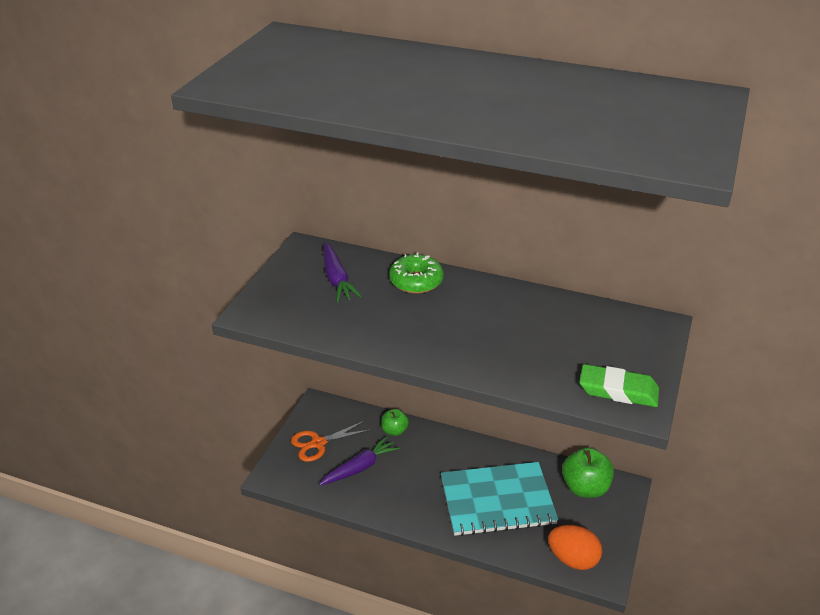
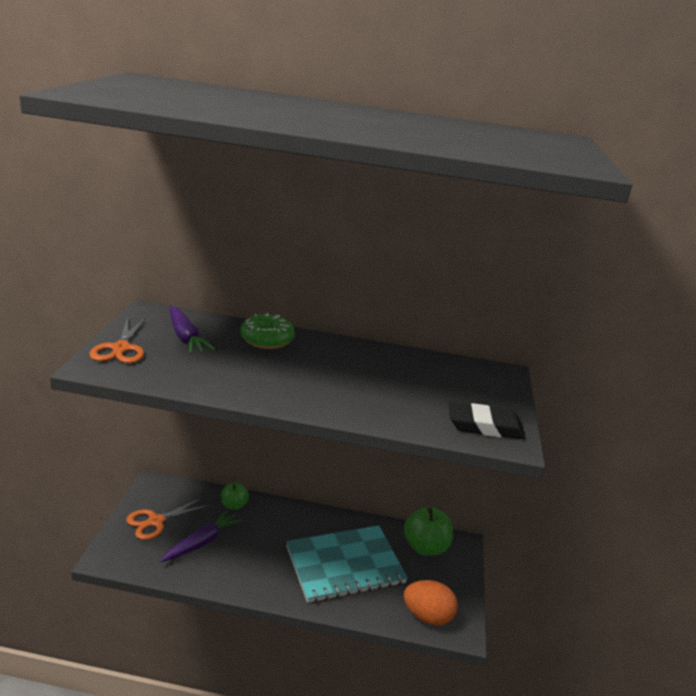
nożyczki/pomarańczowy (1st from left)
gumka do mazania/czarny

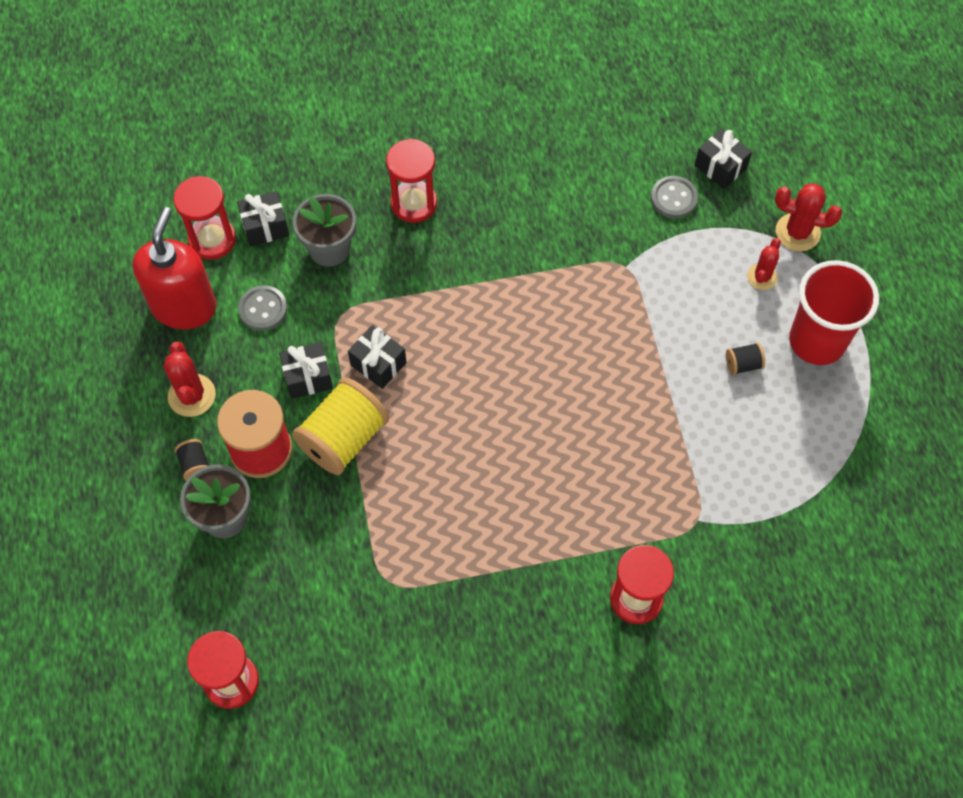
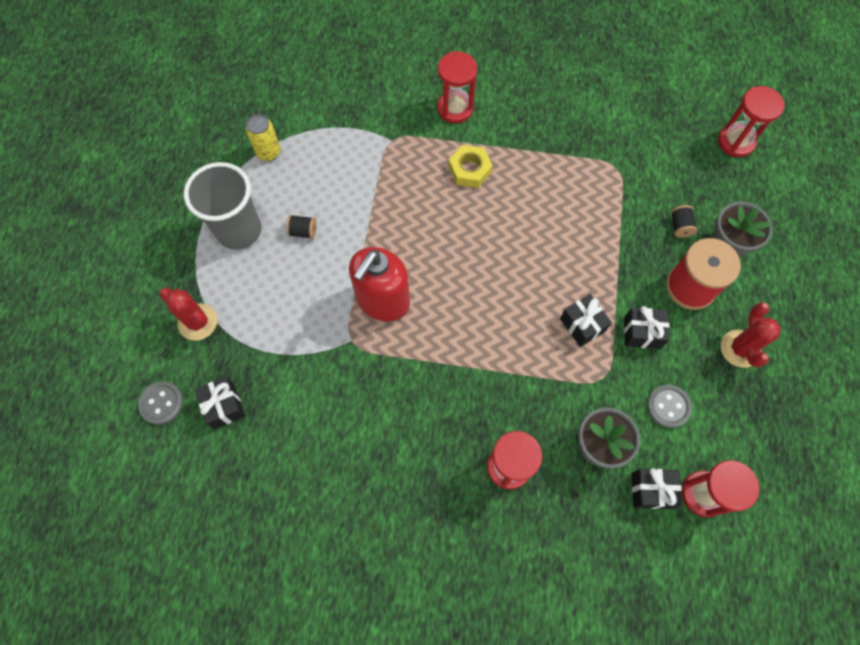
guzik/szary (1st from left)
szklanka/szary
puszka/żółty
dozownik mydła/czerwony
nakrętka/żółty
szpulka/czarny (2nd from left)
szpulka/żółty
kaktus/czerwony (2nd from left in the first image)

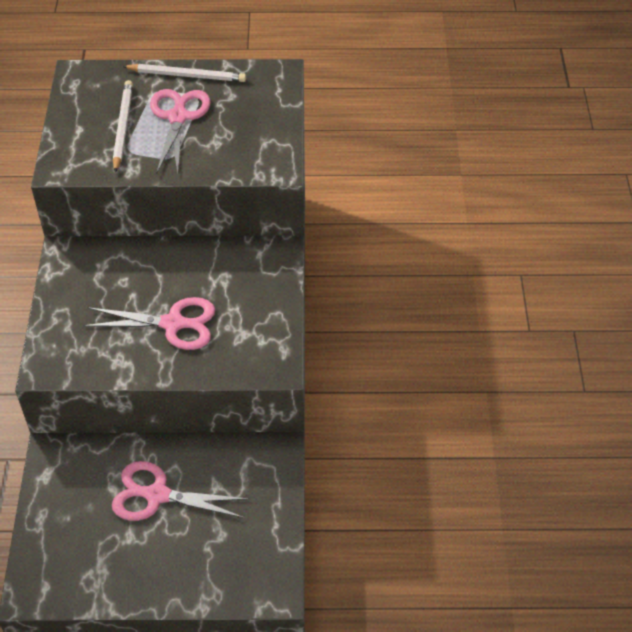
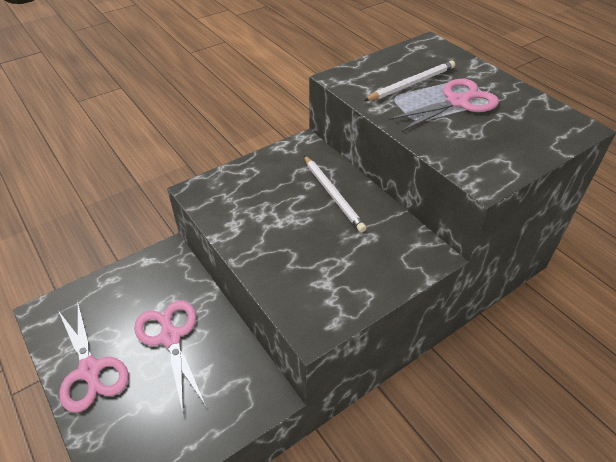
nożyczki/różowy (1st from left)
ołówek/biały (1st from left)

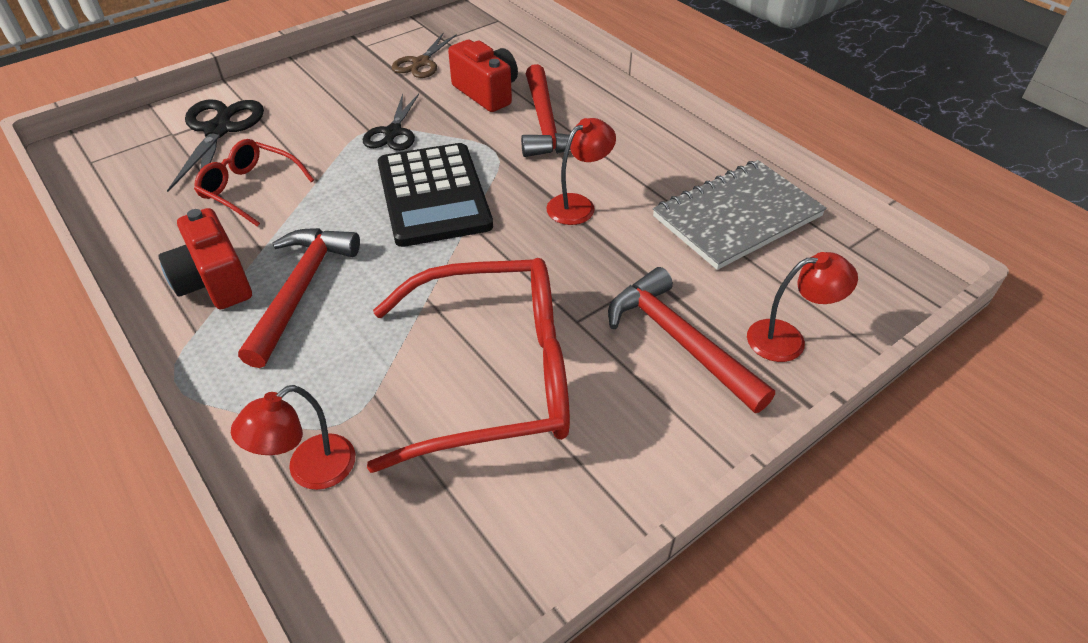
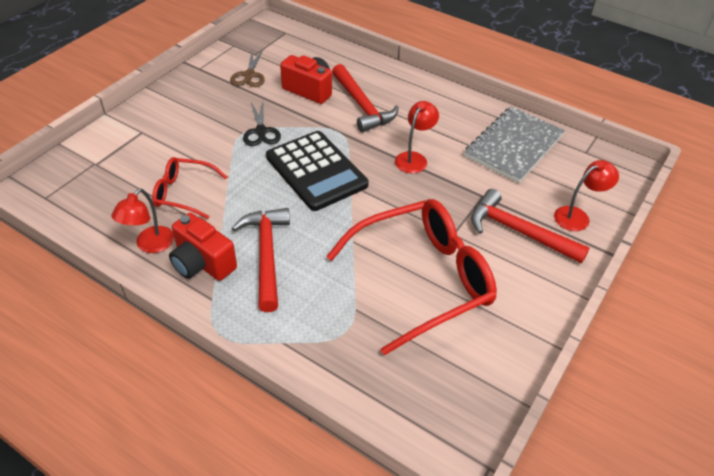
lampka/czerwony (1st from left)
nożyczki/czarny (1st from left in the first image)

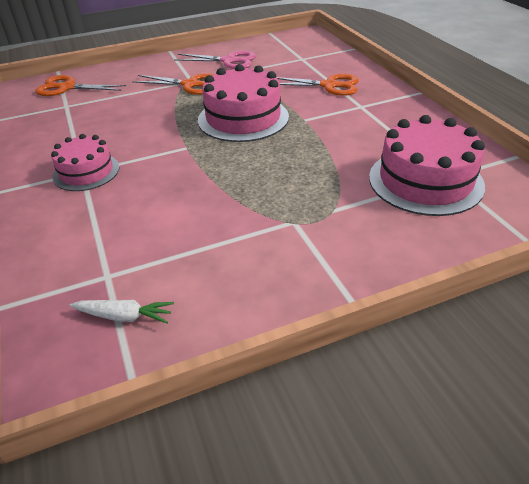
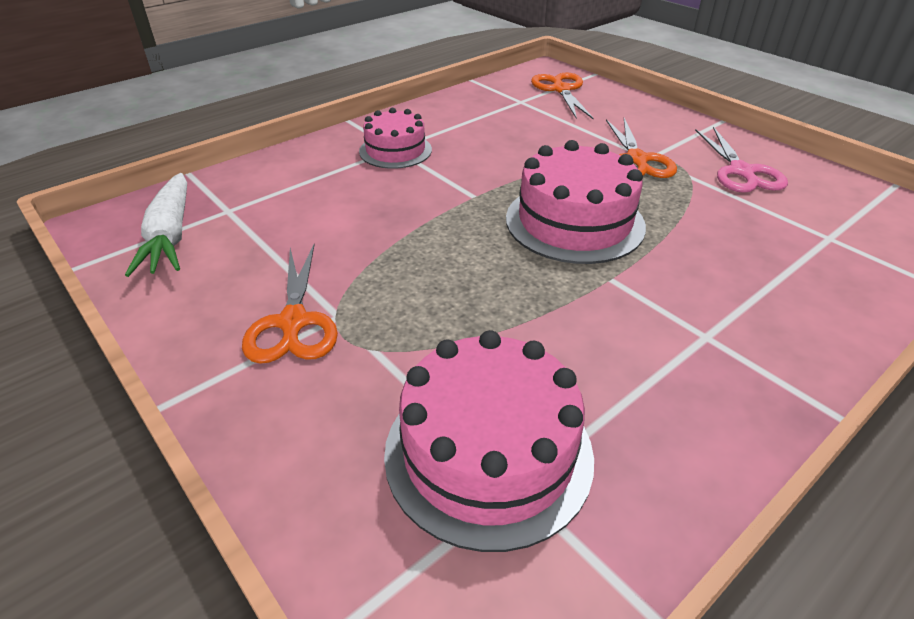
marchewka/biały
nożyczki/pomarańczowy (1st from left)

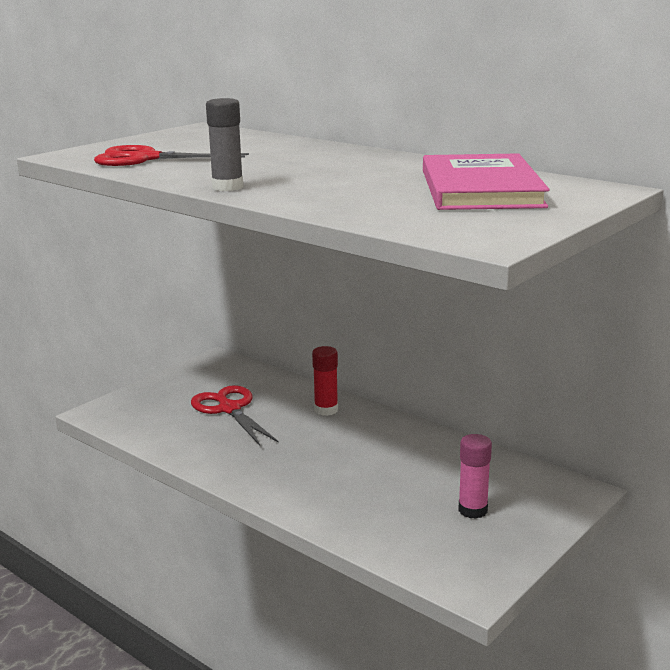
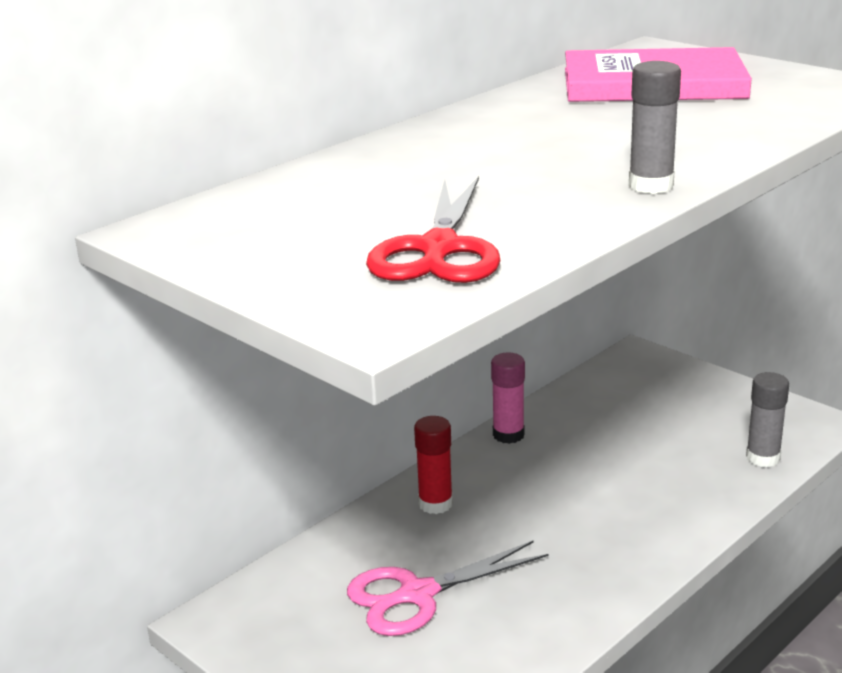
nożyczki/różowy
klej w sztyfcie/różowy
klej w sztyfcie/szary (2nd from left)

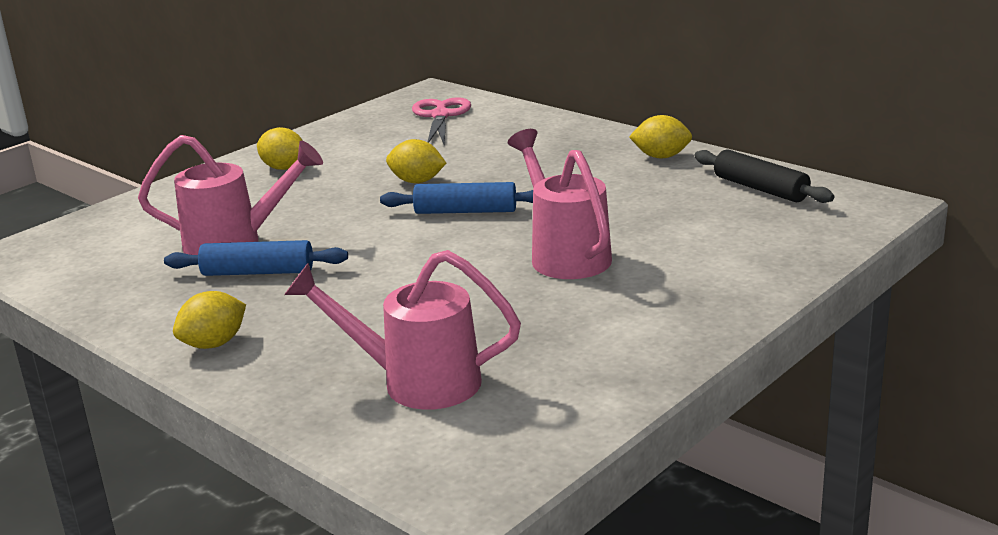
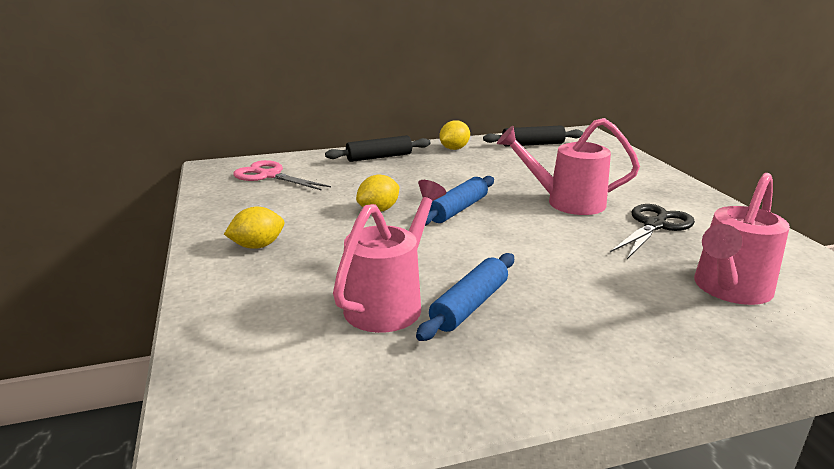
wałek do ciasta/czarny (1st from left)
nożyczki/czarny
cytryna/żółty (1st from left in the first image)

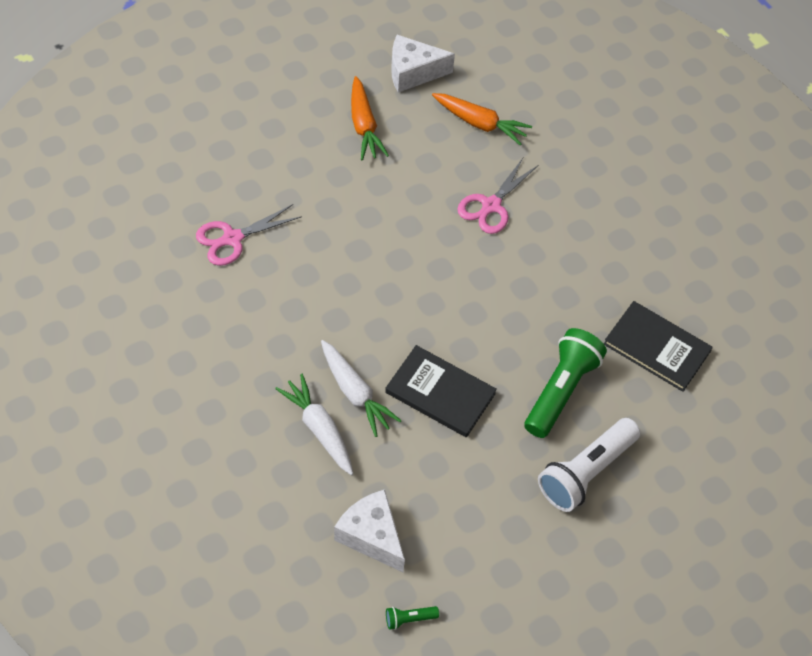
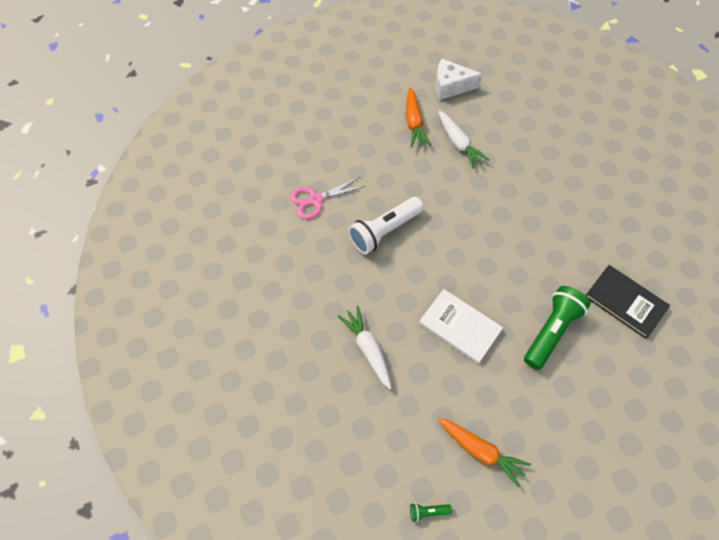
latarka/biały
książka/biały
marchewka/biały (2nd from left)
marchewka/pomarańczowy (2nd from left)
ser/biały (1st from left in the first image)
nożyczki/różowy (2nd from left in the first image)

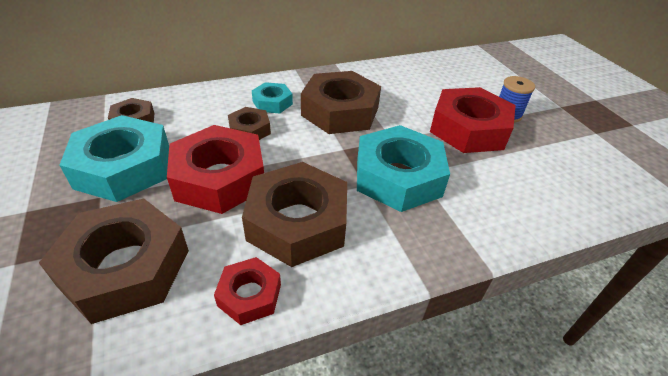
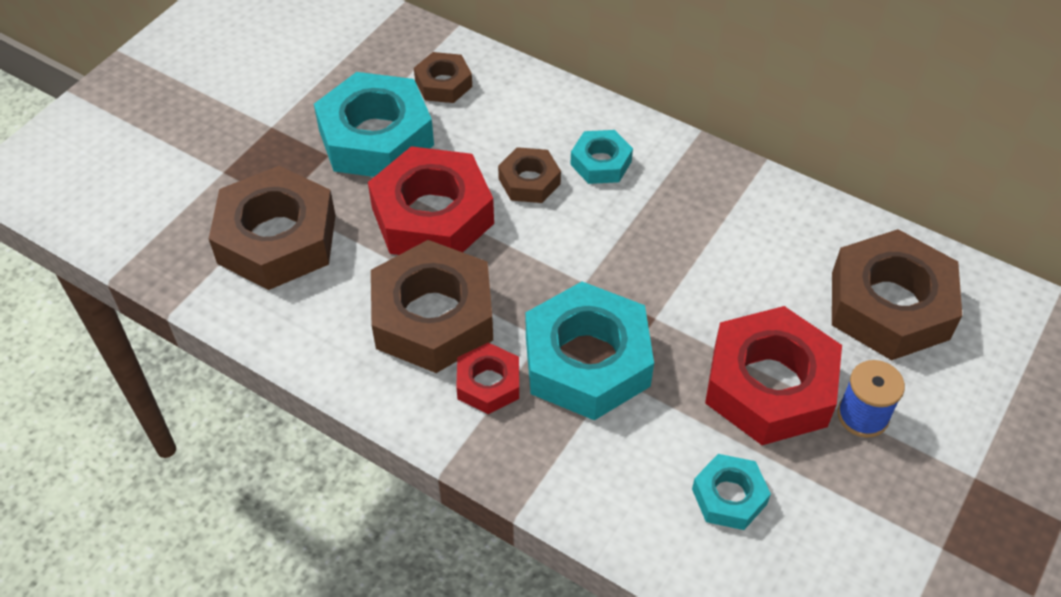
nakrętka/czerwony (2nd from left)
nakrętka/turkusowy (4th from left)
nakrętka/brązowy (5th from left)

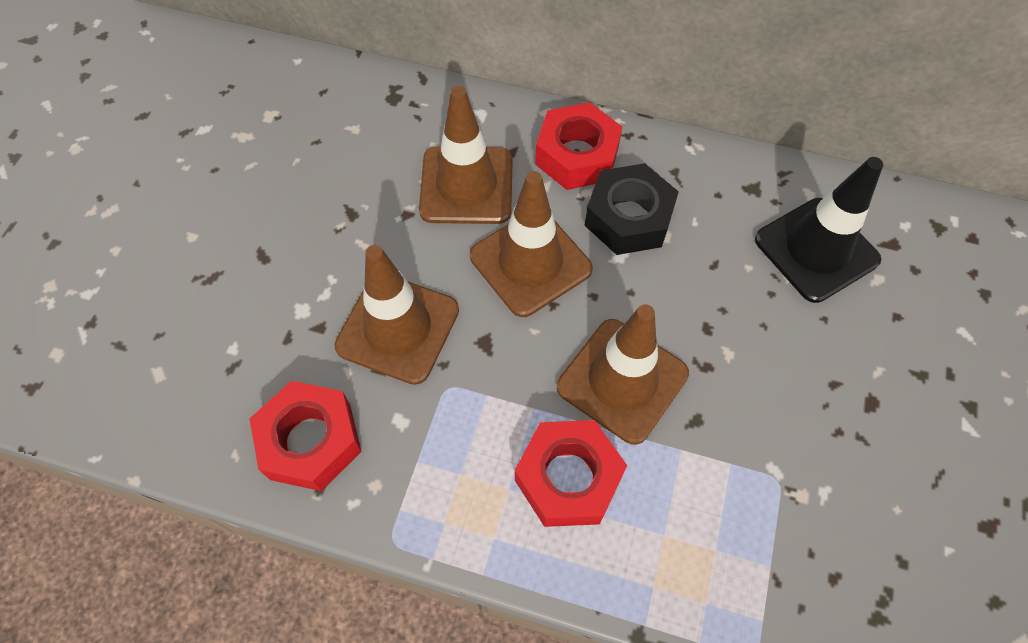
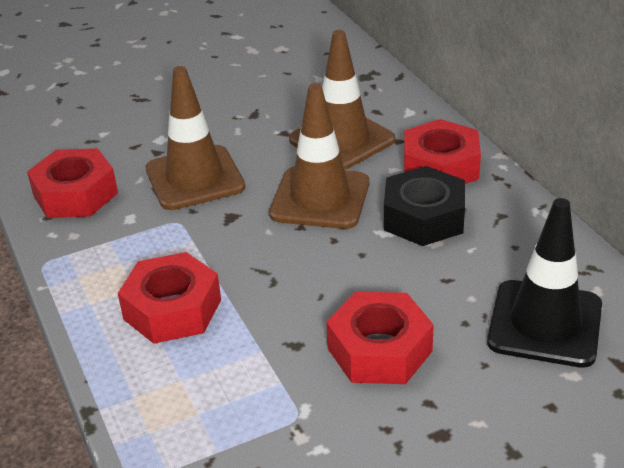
nakrętka/czerwony (3rd from left)
pachołek/brązowy (4th from left in the first image)

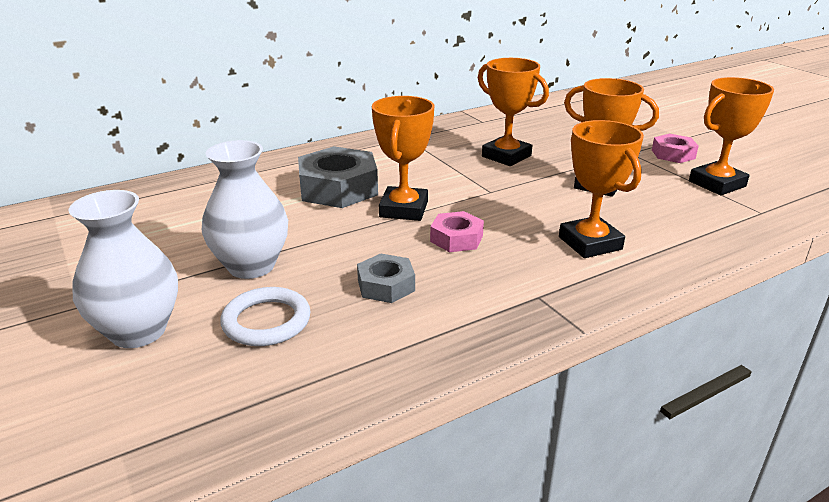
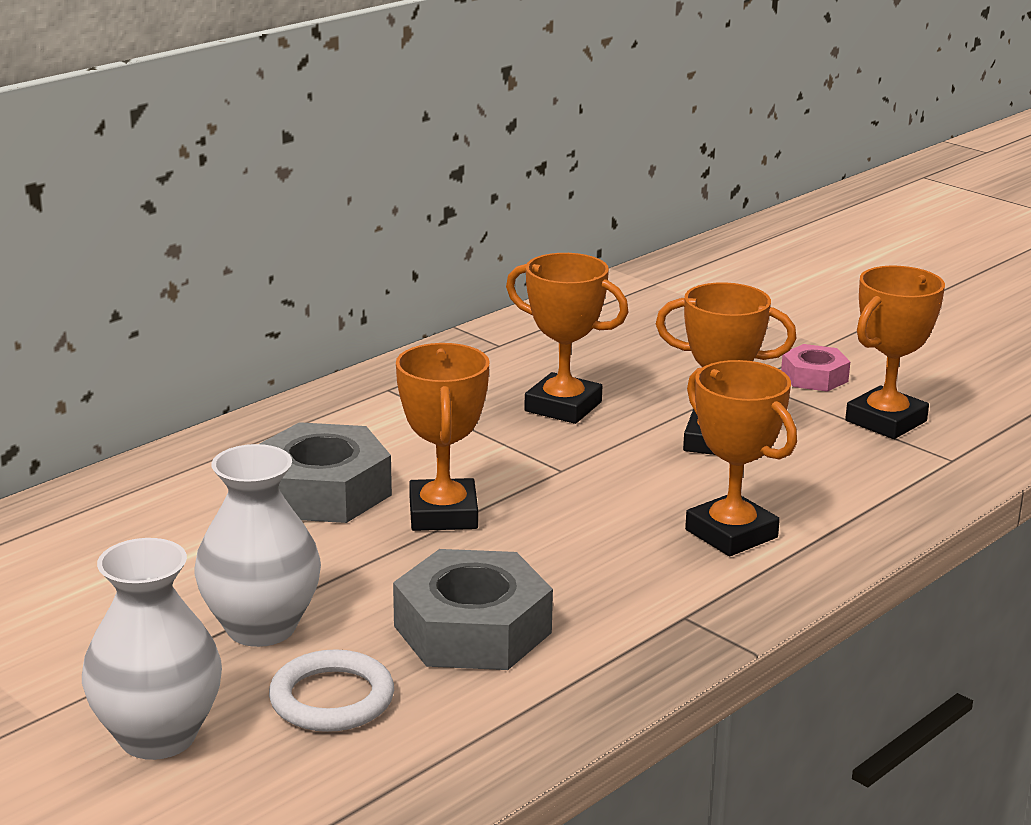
nakrętka/szary (2nd from left)
nakrętka/różowy (1st from left in the first image)

